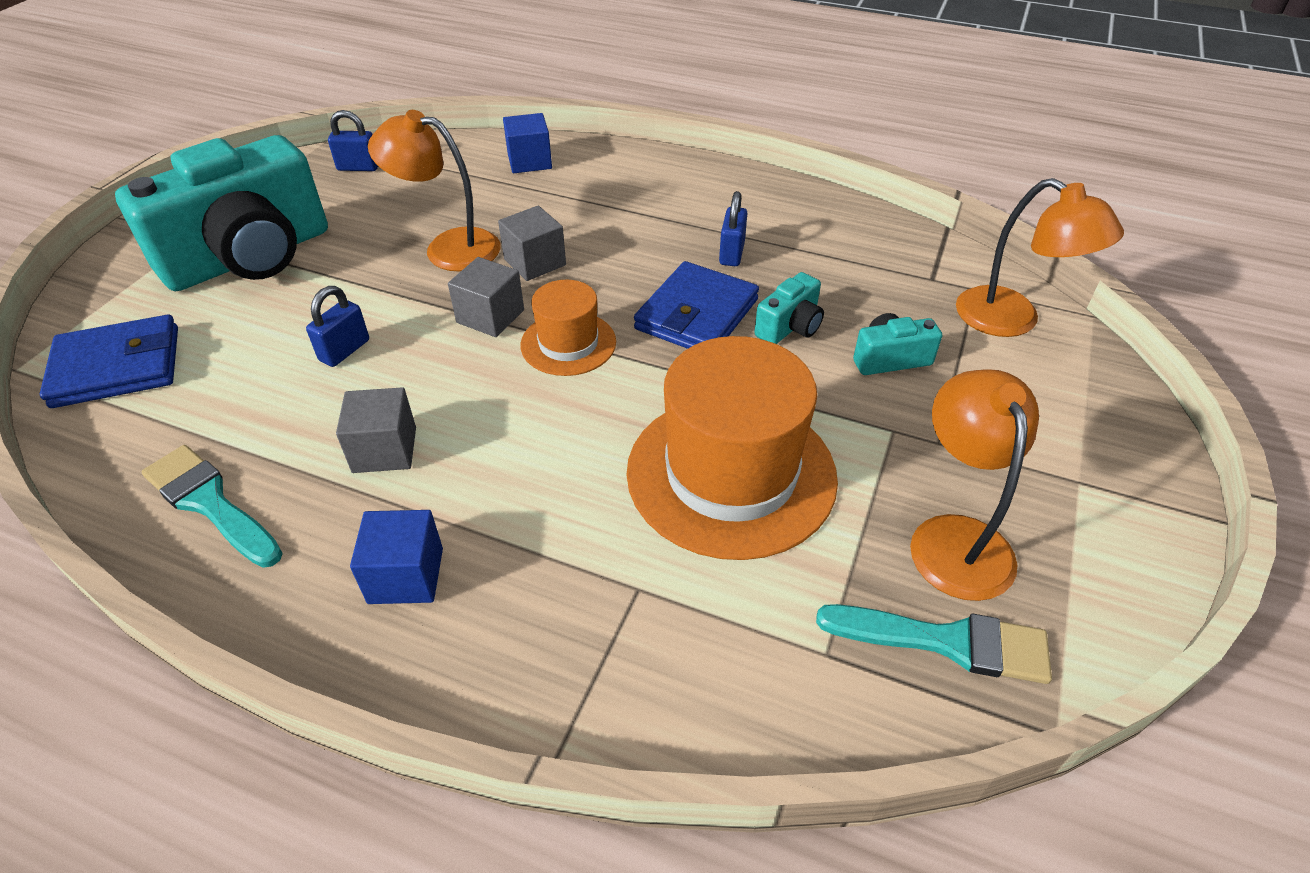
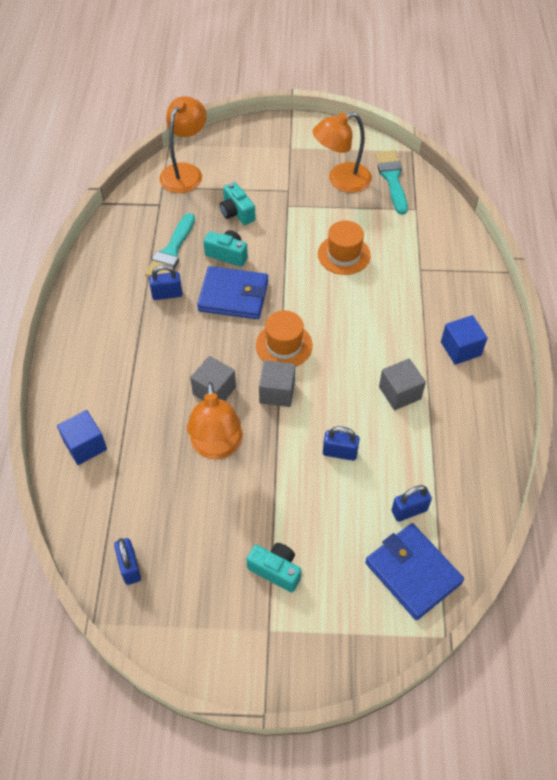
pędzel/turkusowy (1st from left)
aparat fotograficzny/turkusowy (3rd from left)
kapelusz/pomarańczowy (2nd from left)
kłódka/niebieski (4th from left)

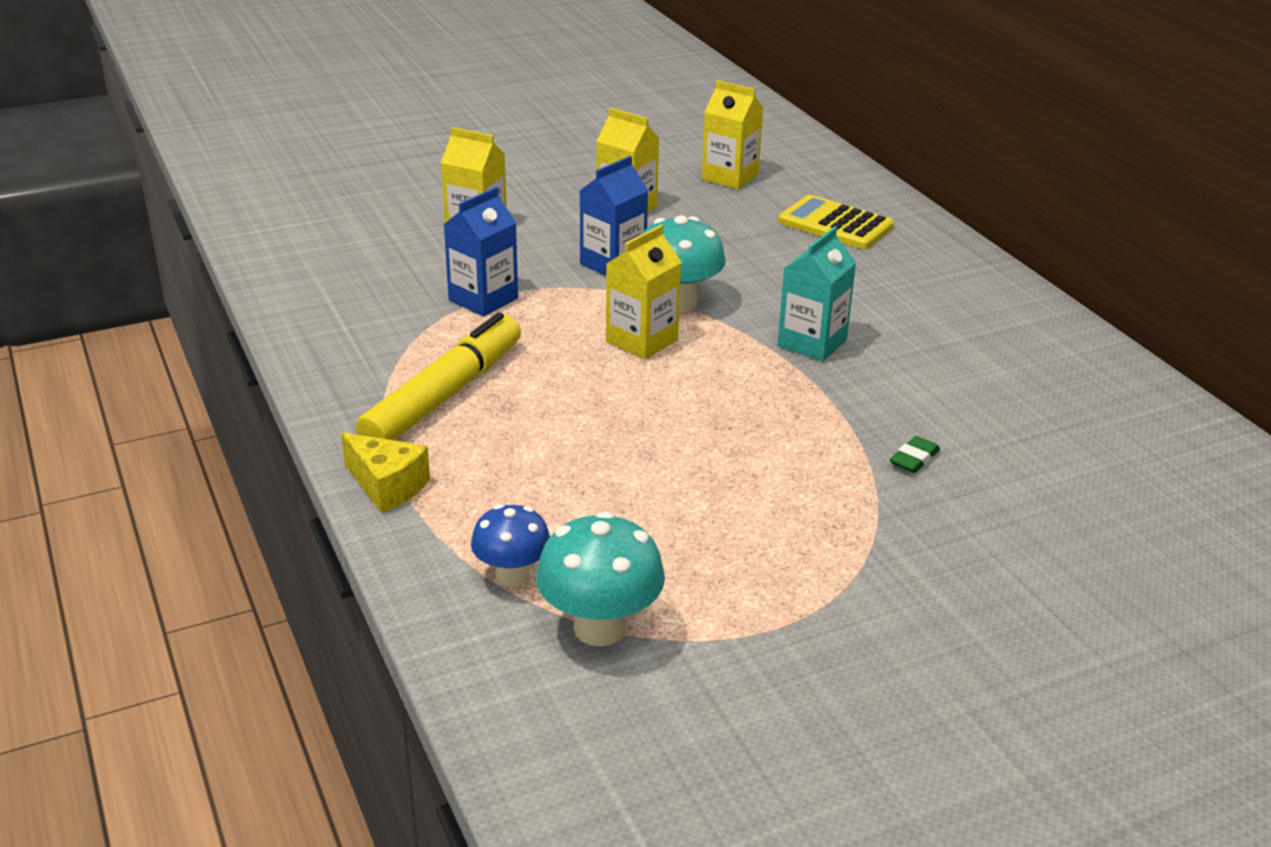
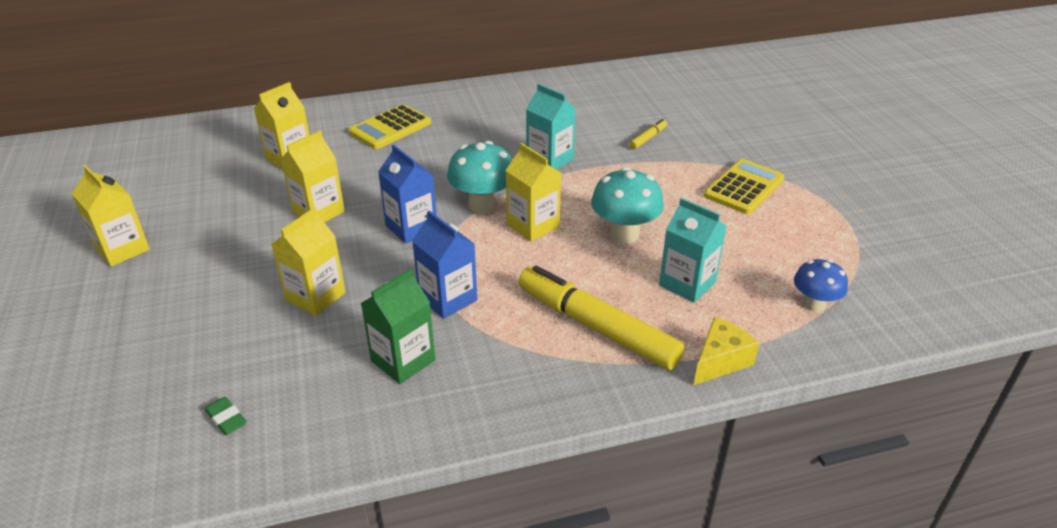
karton mleka/żółty (1st from left)
gumka do mazania/zielony
karton mleka/zielony
grzyb/turkusowy (2nd from left)
flamaster/żółty (2nd from left)
karton mleka/turkusowy (2nd from left)
kalkulator/żółty (2nd from left)

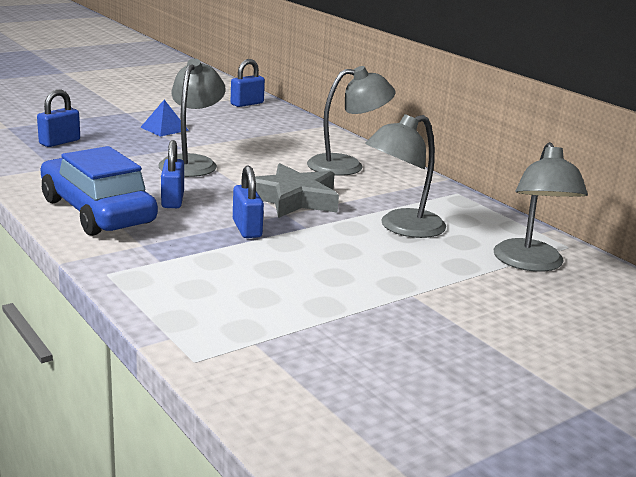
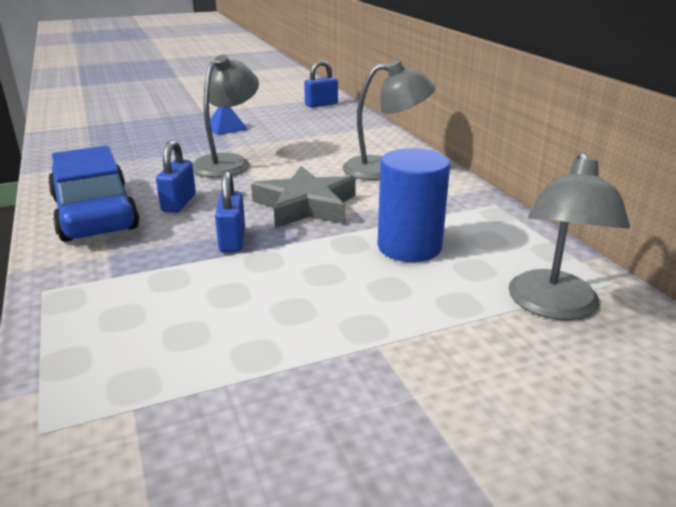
walec/niebieski
kłódka/niebieski (1st from left in the first image)

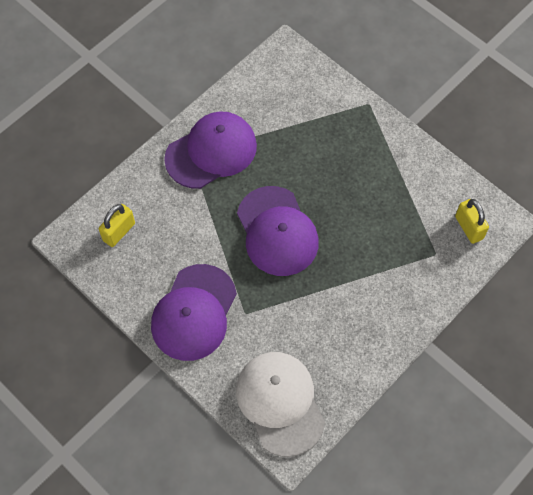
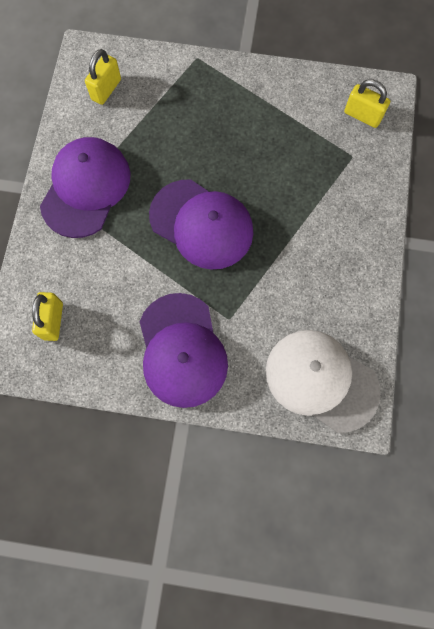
kłódka/żółty (2nd from left)

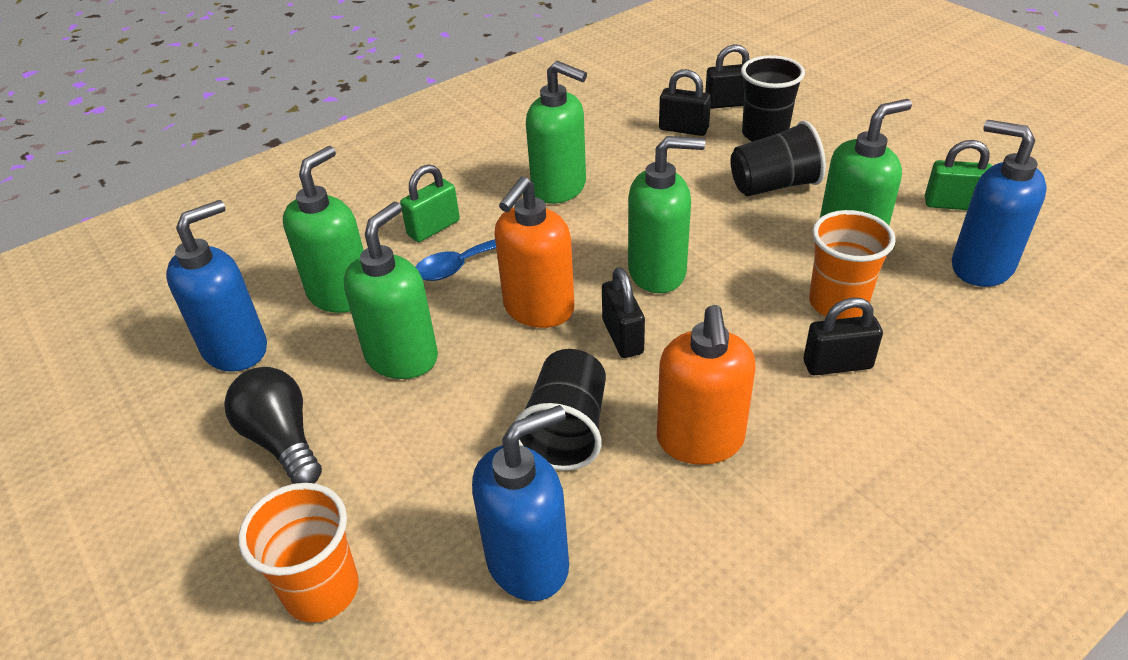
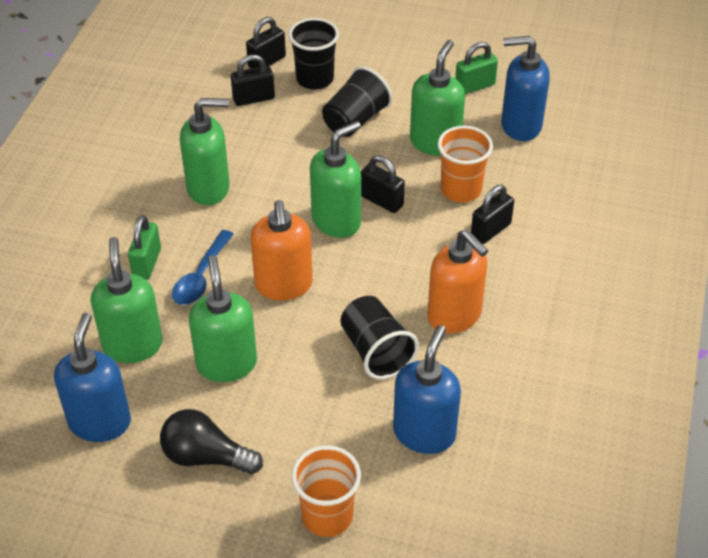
kłódka/czarny (3rd from left)

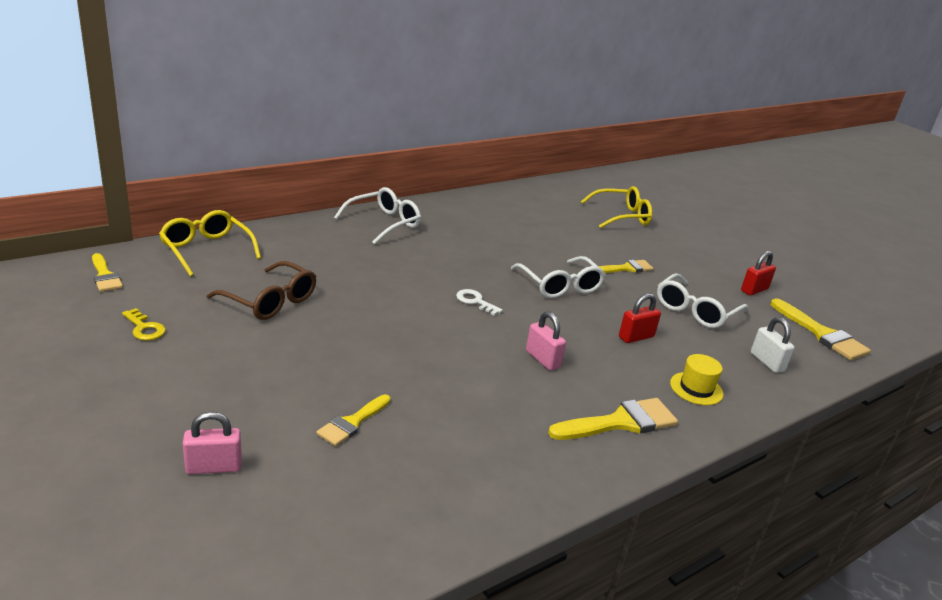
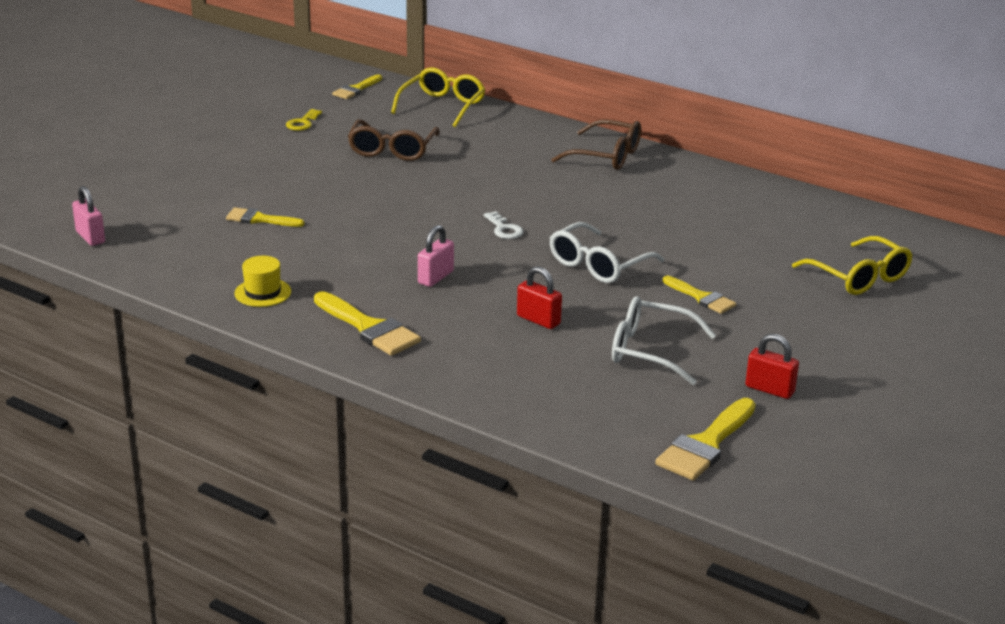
kłódka/różowy (1st from left)
kapelusz/żółty
klucz/biały
okulary/brązowy (2nd from left)
kłódka/biały

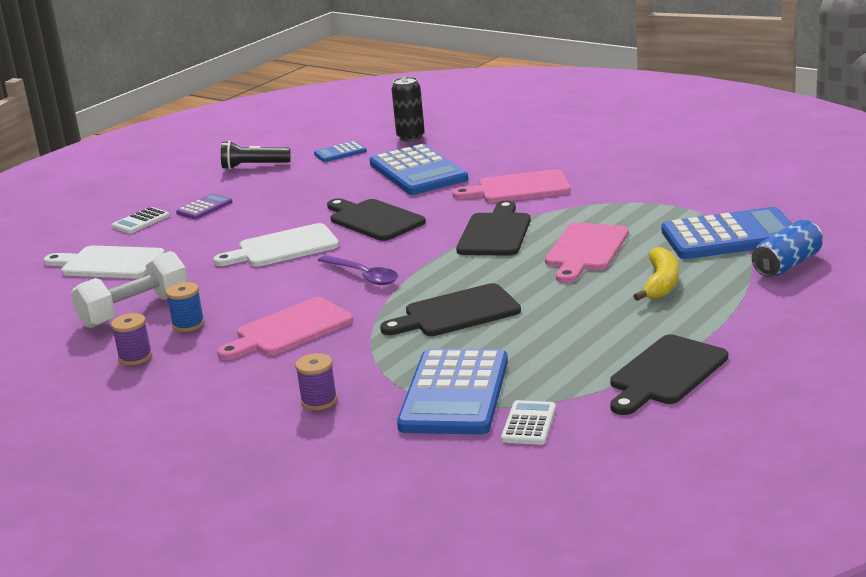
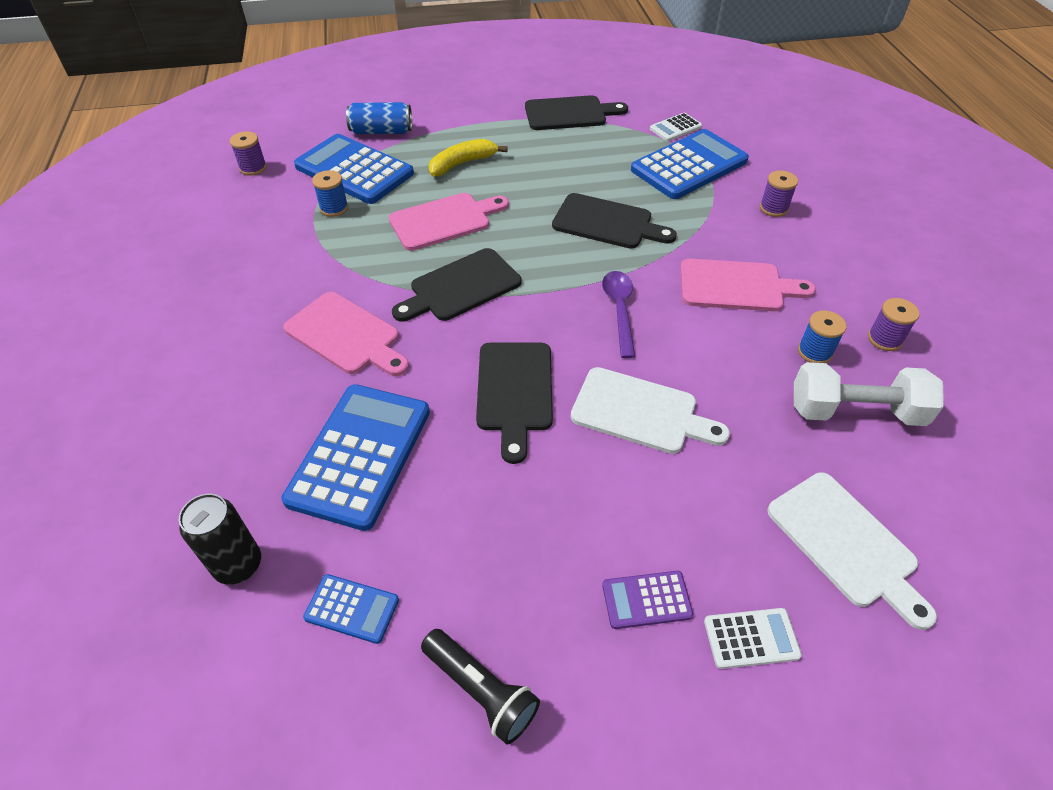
szpulka/fioletowy (1st from left)
szpulka/niebieski (1st from left)

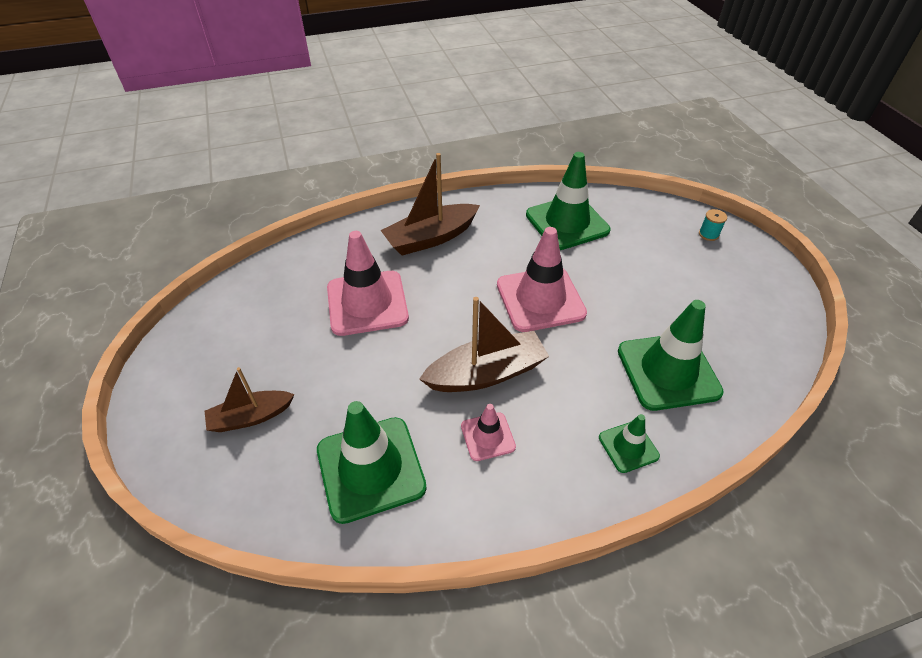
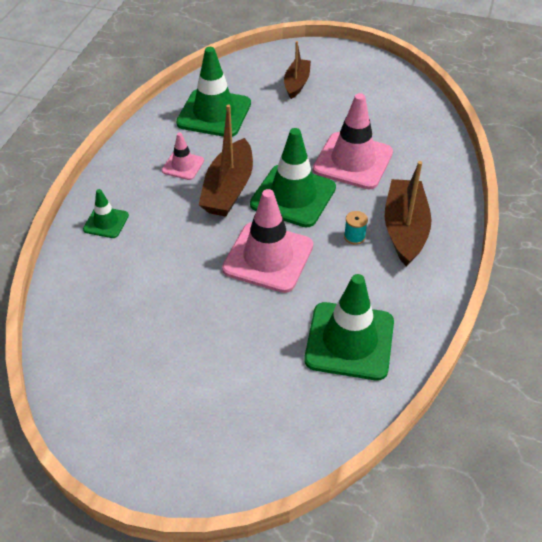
pachołek/zielony (3rd from left)
szpulka/turkusowy

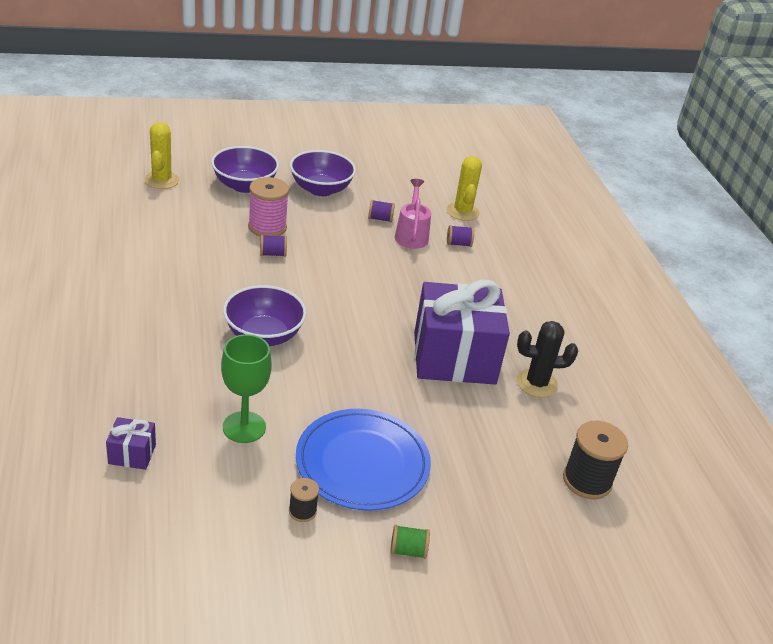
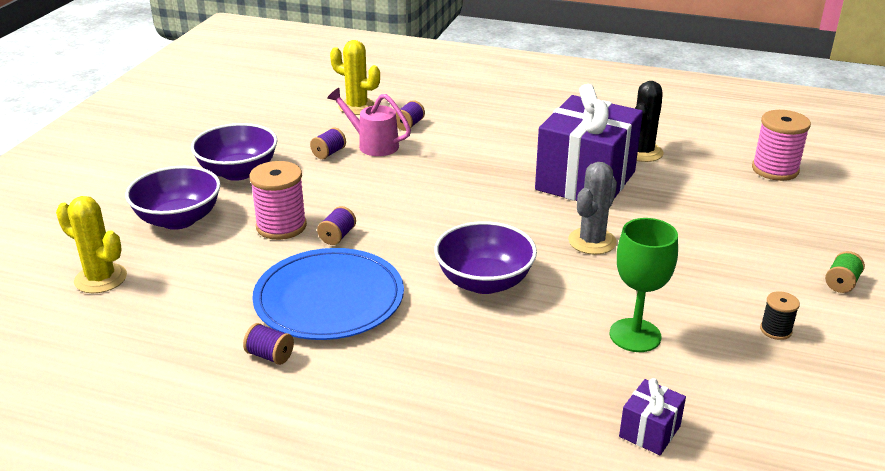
szpulka/fioletowy (1st from left)
talerz/niebieski
kaktus/szary
szpulka/różowy (2nd from left)

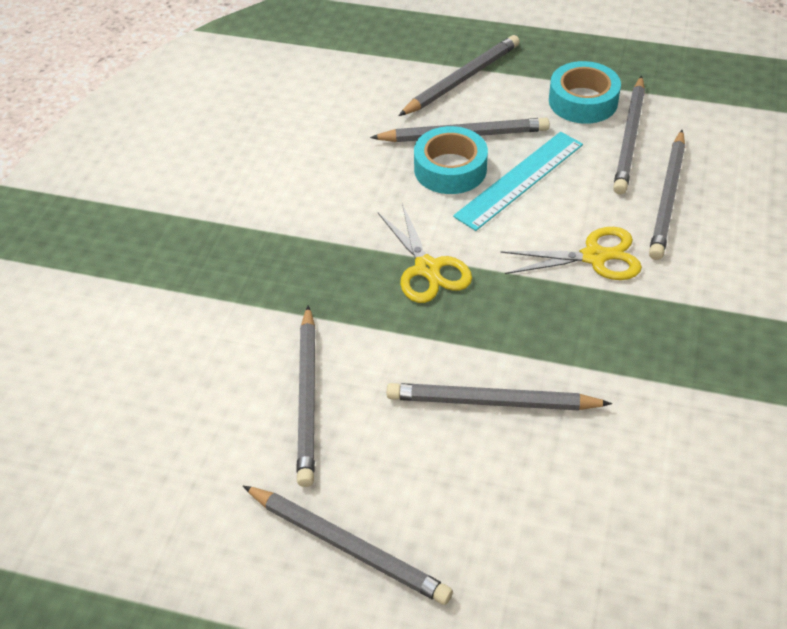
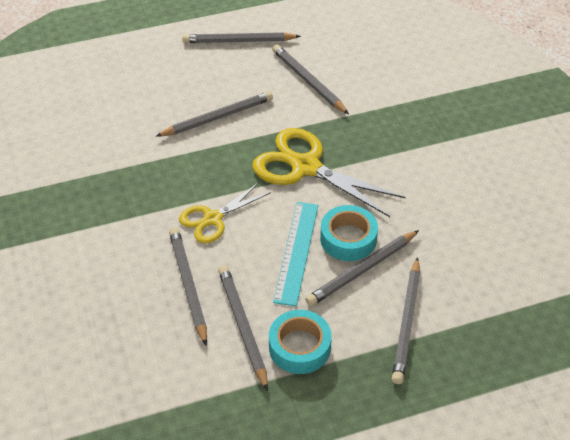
nożyczki/żółty (2nd from left)

